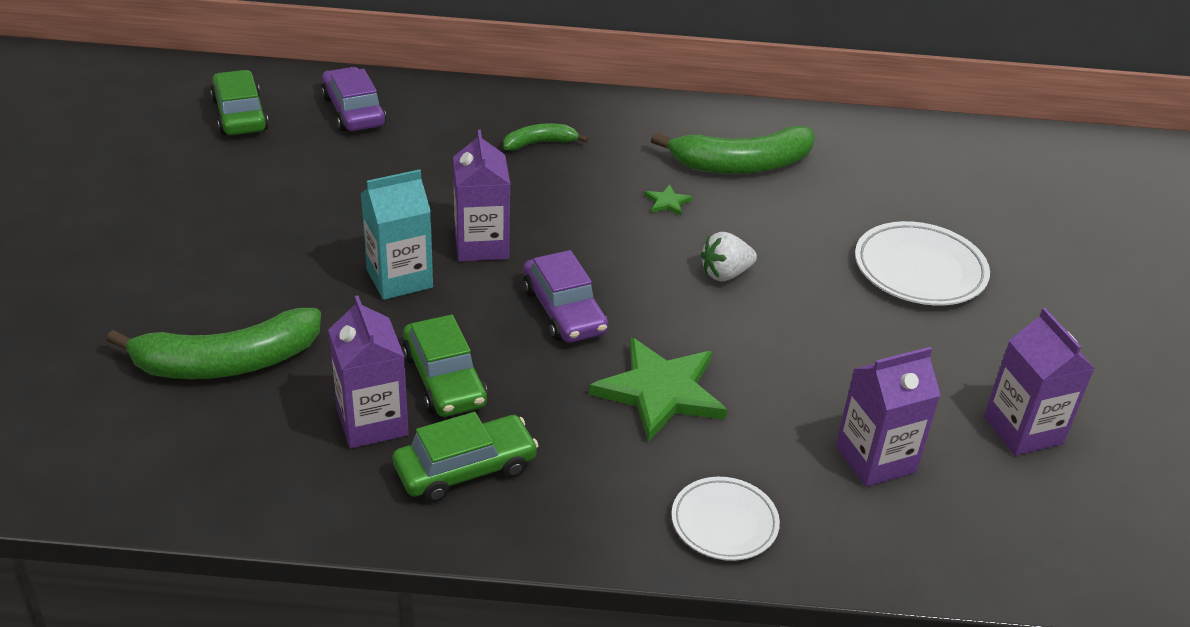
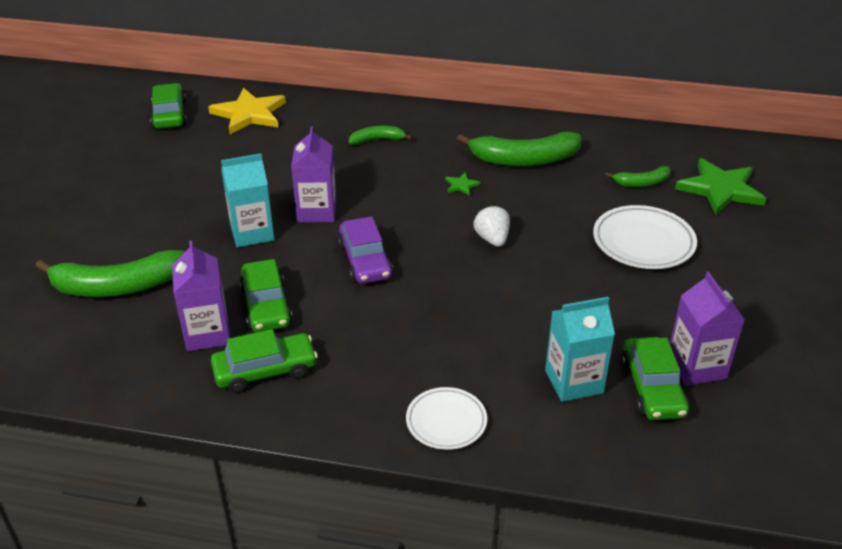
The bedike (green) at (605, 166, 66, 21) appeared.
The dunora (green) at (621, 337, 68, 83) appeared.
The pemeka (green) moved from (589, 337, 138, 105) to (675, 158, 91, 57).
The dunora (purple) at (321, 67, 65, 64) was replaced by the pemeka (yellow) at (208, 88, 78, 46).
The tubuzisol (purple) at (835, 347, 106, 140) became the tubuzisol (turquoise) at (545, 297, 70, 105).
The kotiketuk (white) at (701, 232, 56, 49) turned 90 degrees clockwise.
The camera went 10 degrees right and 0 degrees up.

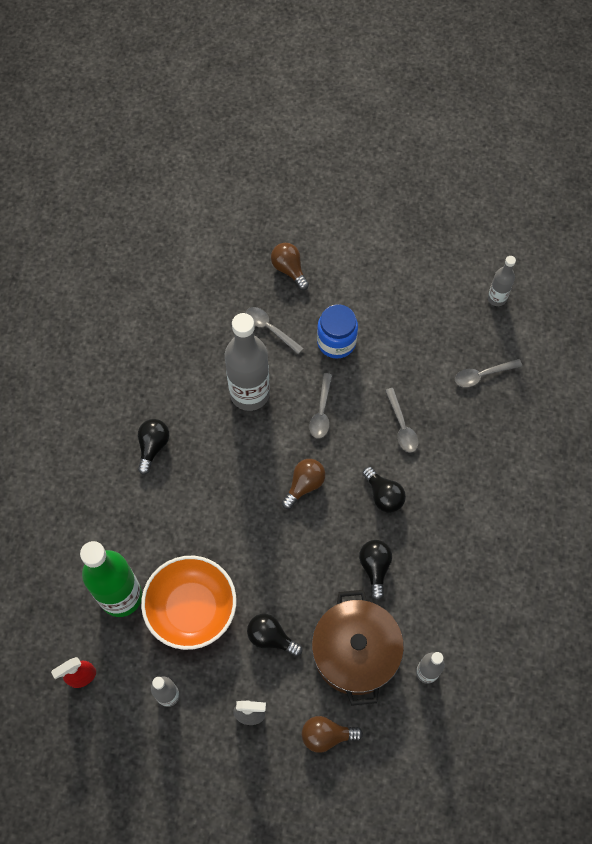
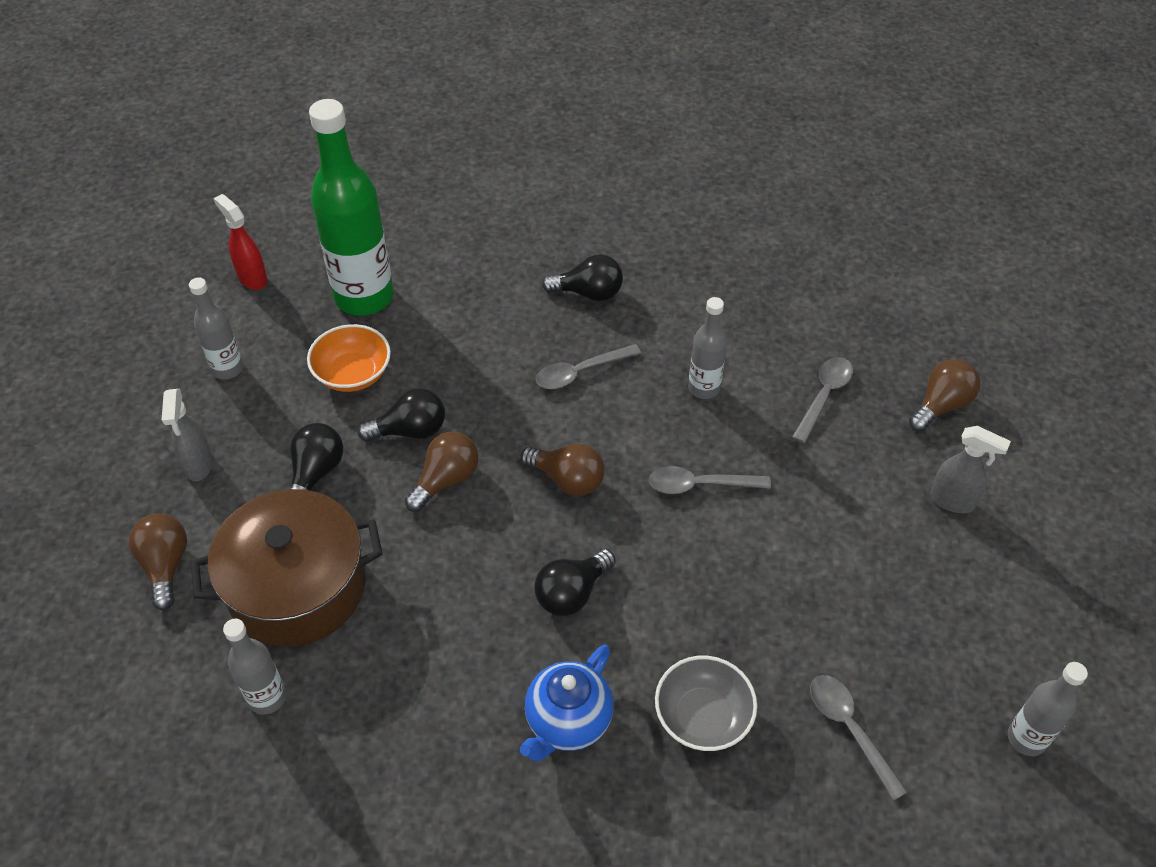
The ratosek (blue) at (317, 304, 41, 55) disappeared.
The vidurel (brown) at (405, 432, 73, 80) appeared.
The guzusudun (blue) at (520, 645, 93, 116) appeared.
The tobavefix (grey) at (655, 656, 102, 95) appeared.
The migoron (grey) at (930, 426, 81, 87) appeared.
The vidurel (black) moved from (359, 540, 33, 60) to (358, 388, 87, 54).
The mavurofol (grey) moved from (385, 388, 34, 65) to (536, 344, 105, 45).
The tobavefix (orange) at (141, 556, 95, 94) changed to 0.61 times the size.
The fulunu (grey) at (225, 313, 45, 98) changed to 0.51 times the size.
The camera went 80 degrees right and 15 degrees down.

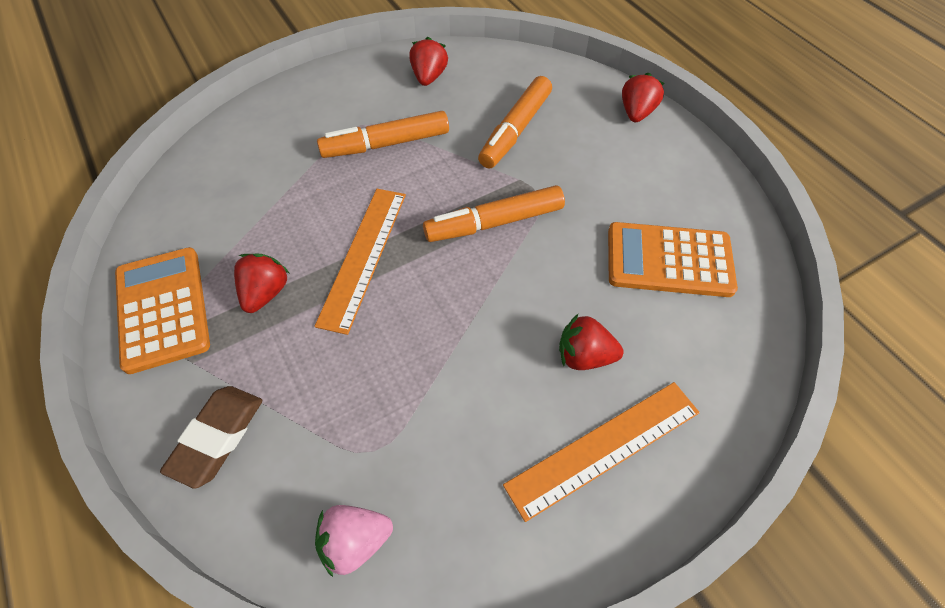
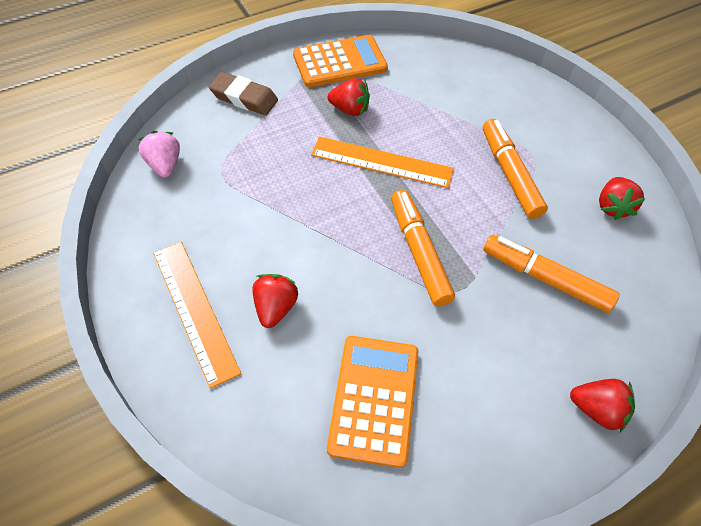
The kotiketuk (red) at (409, 37, 39, 49) turned 90 degrees clockwise.
The camera went 90 degrees right and 0 degrees up.

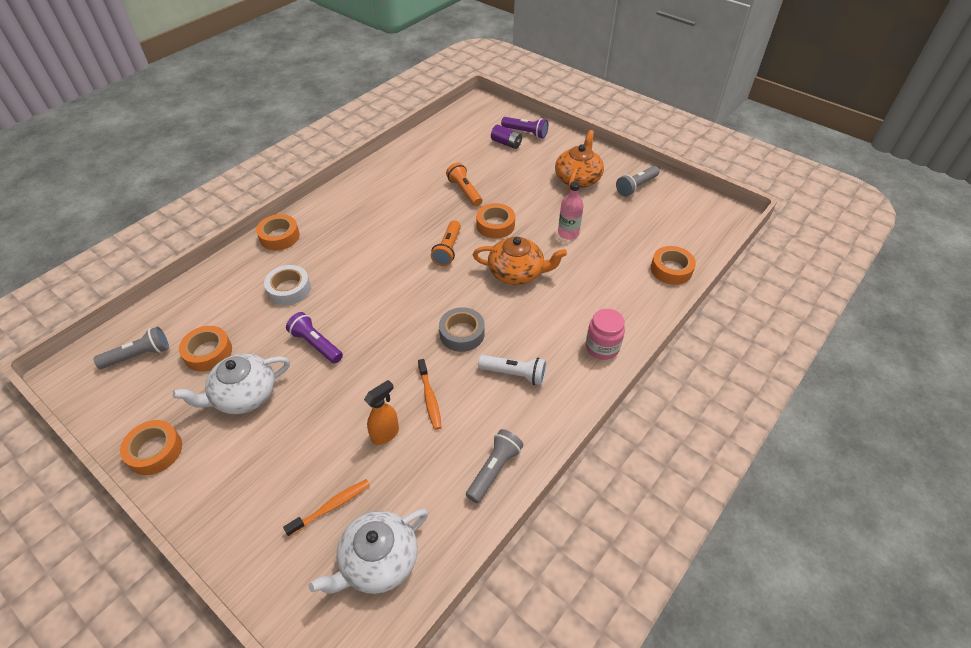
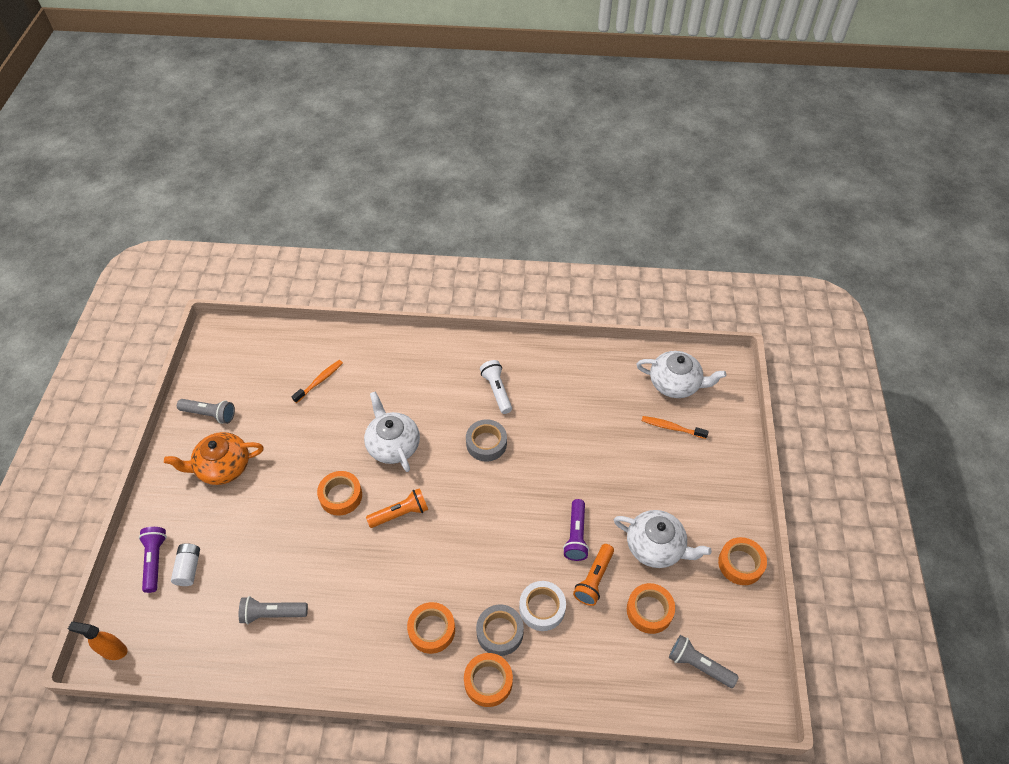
The fulunu (pink) at (558, 181, 26, 59) disappeared.
The ratosek (pink) at (586, 309, 39, 51) disappeared.
The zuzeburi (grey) at (476, 605, 48, 51) appeared.
The migoron (orange) moved from (364, 380, 35, 65) to (68, 621, 60, 39).
The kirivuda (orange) moved from (418, 359, 24, 71) to (292, 360, 51, 43).
The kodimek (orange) moved from (446, 163, 36, 43) to (573, 544, 41, 62).
The kodimek (grey) moved from (466, 429, 57, 74) to (239, 596, 69, 28).
The zuzeburi (orange) moved from (651, 246, 45, 39) to (407, 602, 48, 52).
The guzusudun (orange) at (473, 236, 94, 49) became the guzusudun (white) at (364, 391, 56, 81).
The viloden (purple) at (491, 125, 31, 24) became the viloden (white) at (171, 543, 29, 43).
The camera went 125 degrees left and 5 degrees up.

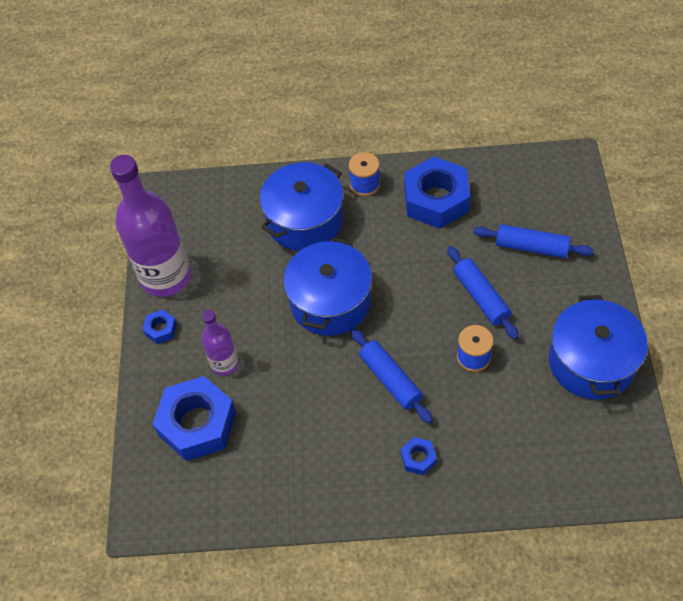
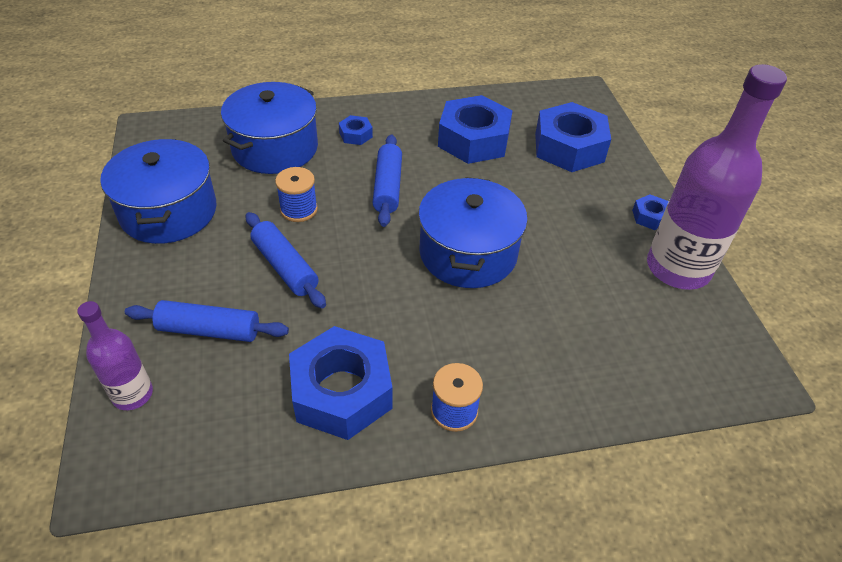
The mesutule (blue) at (438, 95, 74, 69) appeared.
The fulunu (purple) moved from (201, 310, 38, 66) to (77, 301, 76, 109).
The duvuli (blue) moved from (260, 162, 83, 89) to (221, 82, 97, 92).
The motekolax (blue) at (351, 329, 82, 94) turned 45 degrees clockwise.
The camera went 165 degrees right and 10 degrees down.

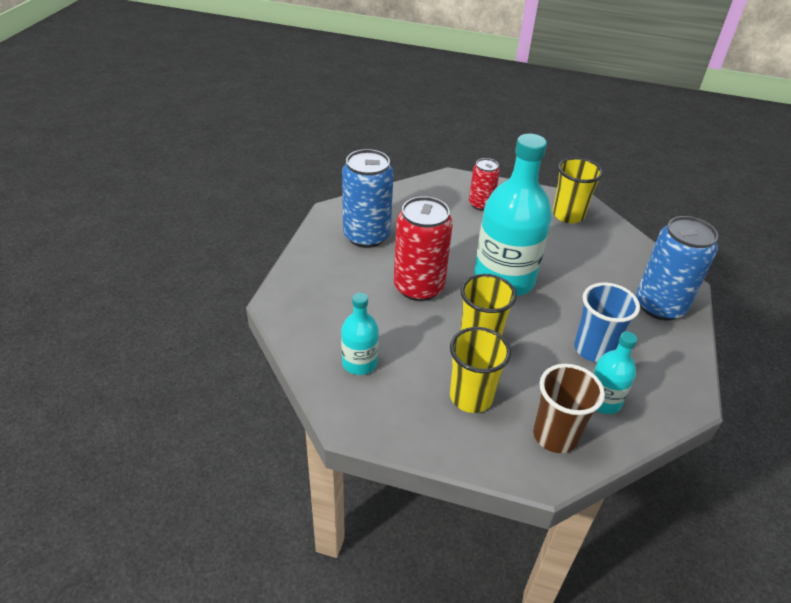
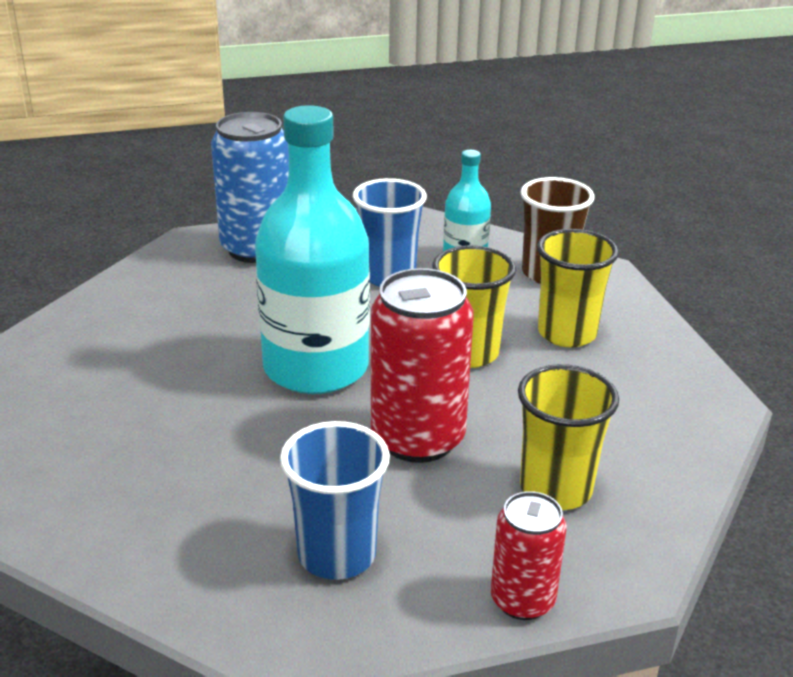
The fulunu (turquoise) at (341, 293, 38, 82) disappeared.
The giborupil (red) moved from (469, 158, 31, 53) to (491, 491, 76, 129).
The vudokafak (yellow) moved from (553, 157, 50, 66) to (518, 364, 101, 146).
The giborupil (blue) at (342, 149, 52, 99) was replaced by the vudokafak (blue) at (280, 421, 110, 159).
The camera went 120 degrees left and 10 degrees down.

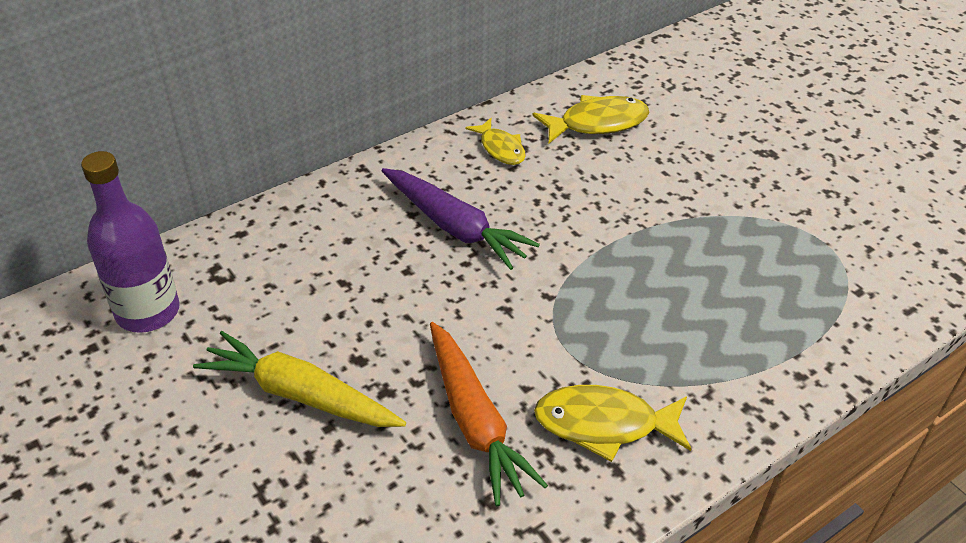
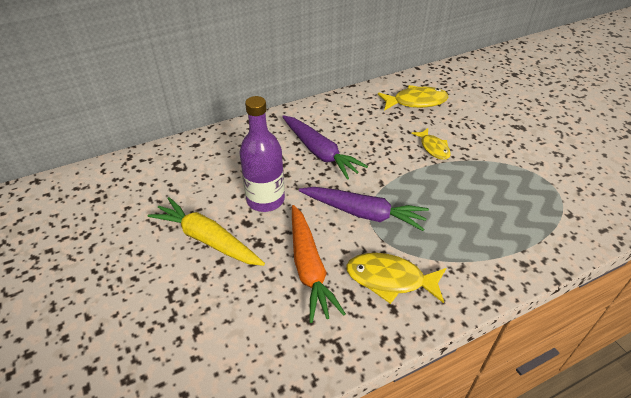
The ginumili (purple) at (299, 187, 130, 44) appeared.
The fulunu (purple) moved from (81, 151, 99, 182) to (239, 96, 46, 116).
The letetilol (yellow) moved from (465, 118, 61, 47) to (411, 128, 40, 32).
The camera went 10 degrees right and 0 degrees up.

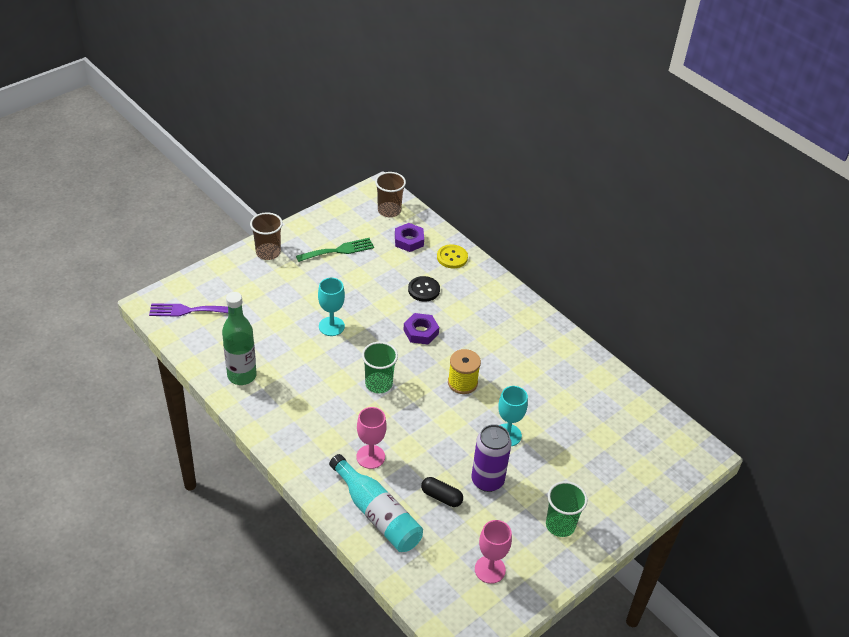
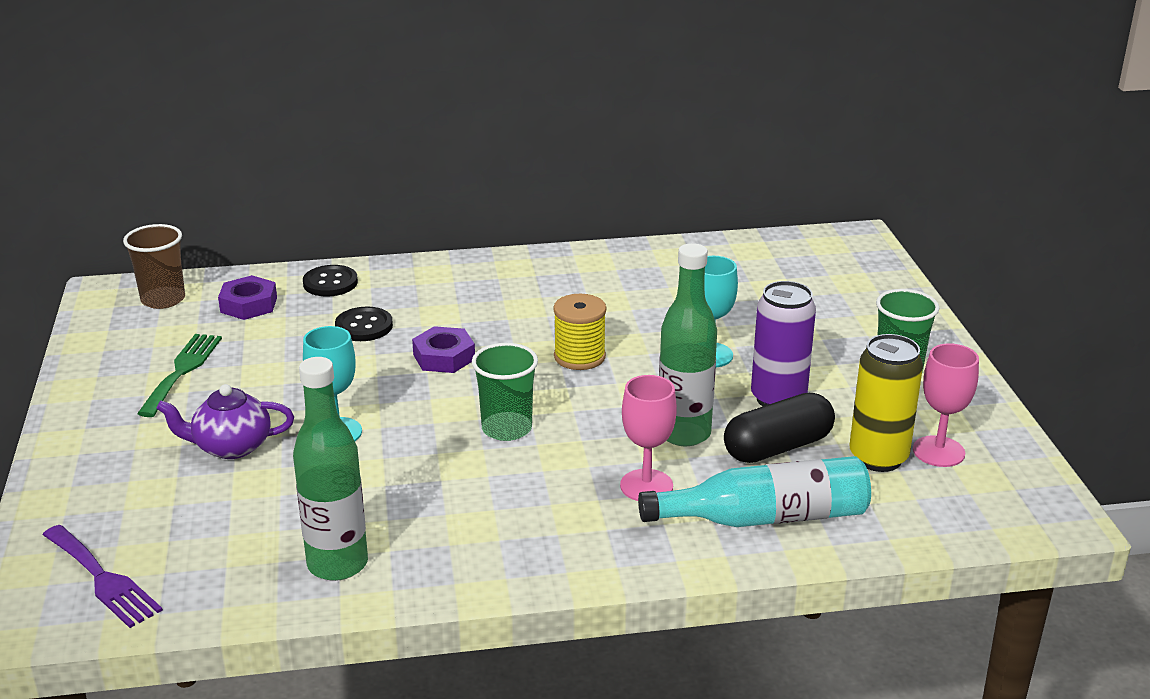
The vudokafak (brown) at (250, 212, 33, 48) disappeared.
The guzusudun (purple) at (156, 384, 138, 75) appeared.
The fulunu (green) at (659, 243, 58, 203) appeared.
The giborupil (yellow) at (849, 334, 74, 138) appeared.
The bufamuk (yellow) at (437, 244, 31, 24) became the bufamuk (black) at (303, 265, 55, 32).
The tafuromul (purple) at (149, 303, 79, 14) turned 75 degrees counterclockwise.
The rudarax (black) at (421, 477, 42, 30) changed to 1.58 times the size.
The camera went 55 degrees left and 15 degrees down.

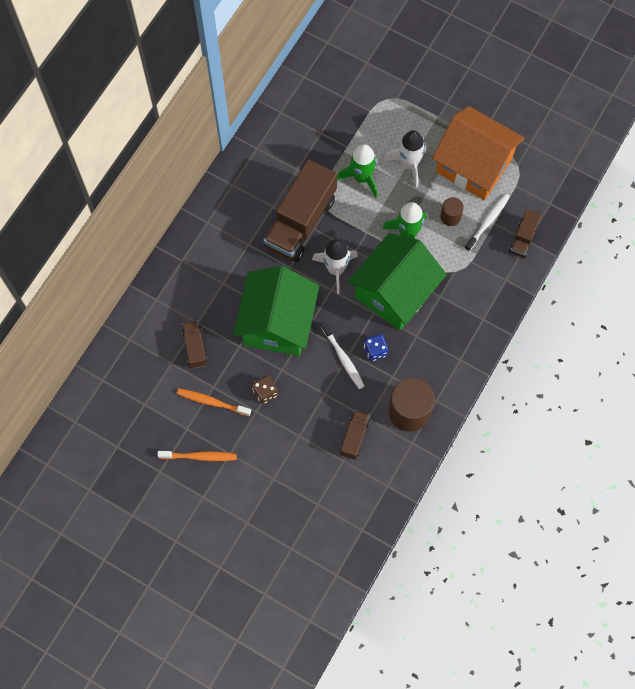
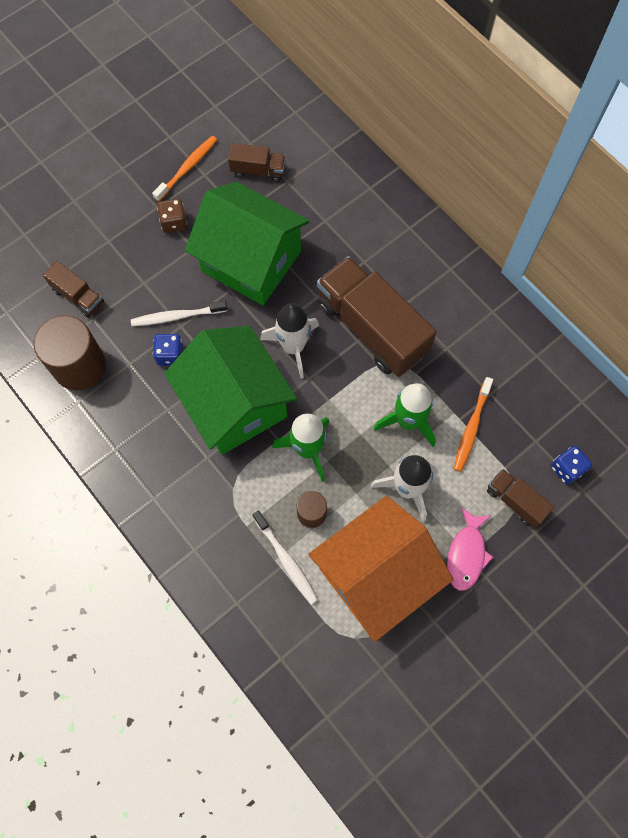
The letetilol (pink) at (447, 507, 46, 84) appeared.
The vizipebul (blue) at (551, 446, 41, 38) appeared.
The kirivuda (orange) moved from (157, 451, 80, 10) to (454, 377, 39, 95).
The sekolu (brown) moved from (509, 209, 32, 49) to (487, 469, 67, 59).
The camera went 110 degrees right and 0 degrees up.

